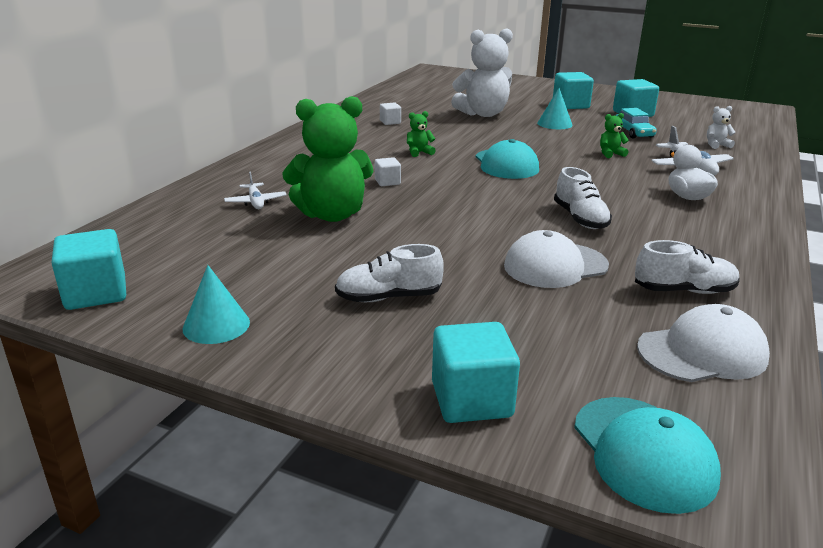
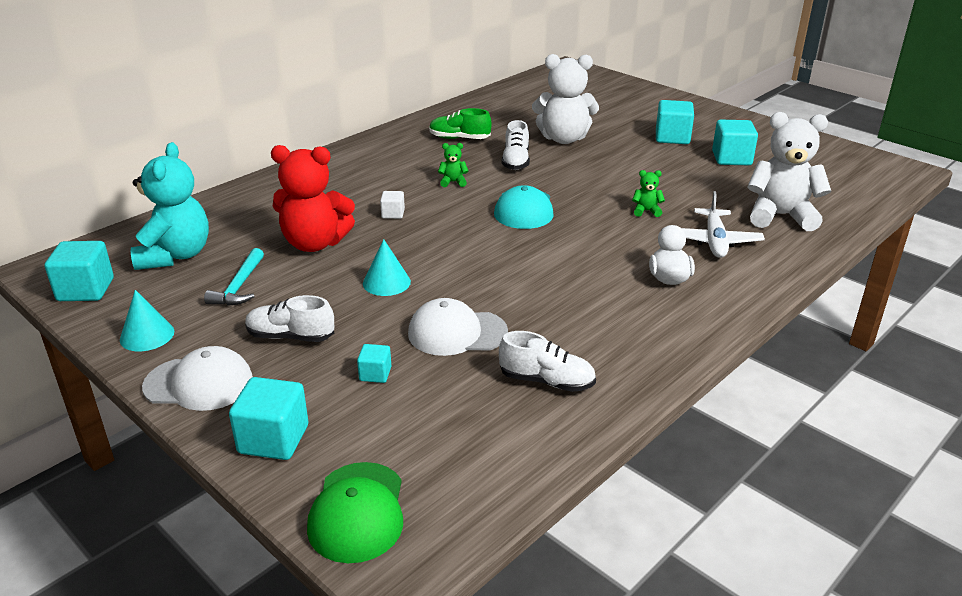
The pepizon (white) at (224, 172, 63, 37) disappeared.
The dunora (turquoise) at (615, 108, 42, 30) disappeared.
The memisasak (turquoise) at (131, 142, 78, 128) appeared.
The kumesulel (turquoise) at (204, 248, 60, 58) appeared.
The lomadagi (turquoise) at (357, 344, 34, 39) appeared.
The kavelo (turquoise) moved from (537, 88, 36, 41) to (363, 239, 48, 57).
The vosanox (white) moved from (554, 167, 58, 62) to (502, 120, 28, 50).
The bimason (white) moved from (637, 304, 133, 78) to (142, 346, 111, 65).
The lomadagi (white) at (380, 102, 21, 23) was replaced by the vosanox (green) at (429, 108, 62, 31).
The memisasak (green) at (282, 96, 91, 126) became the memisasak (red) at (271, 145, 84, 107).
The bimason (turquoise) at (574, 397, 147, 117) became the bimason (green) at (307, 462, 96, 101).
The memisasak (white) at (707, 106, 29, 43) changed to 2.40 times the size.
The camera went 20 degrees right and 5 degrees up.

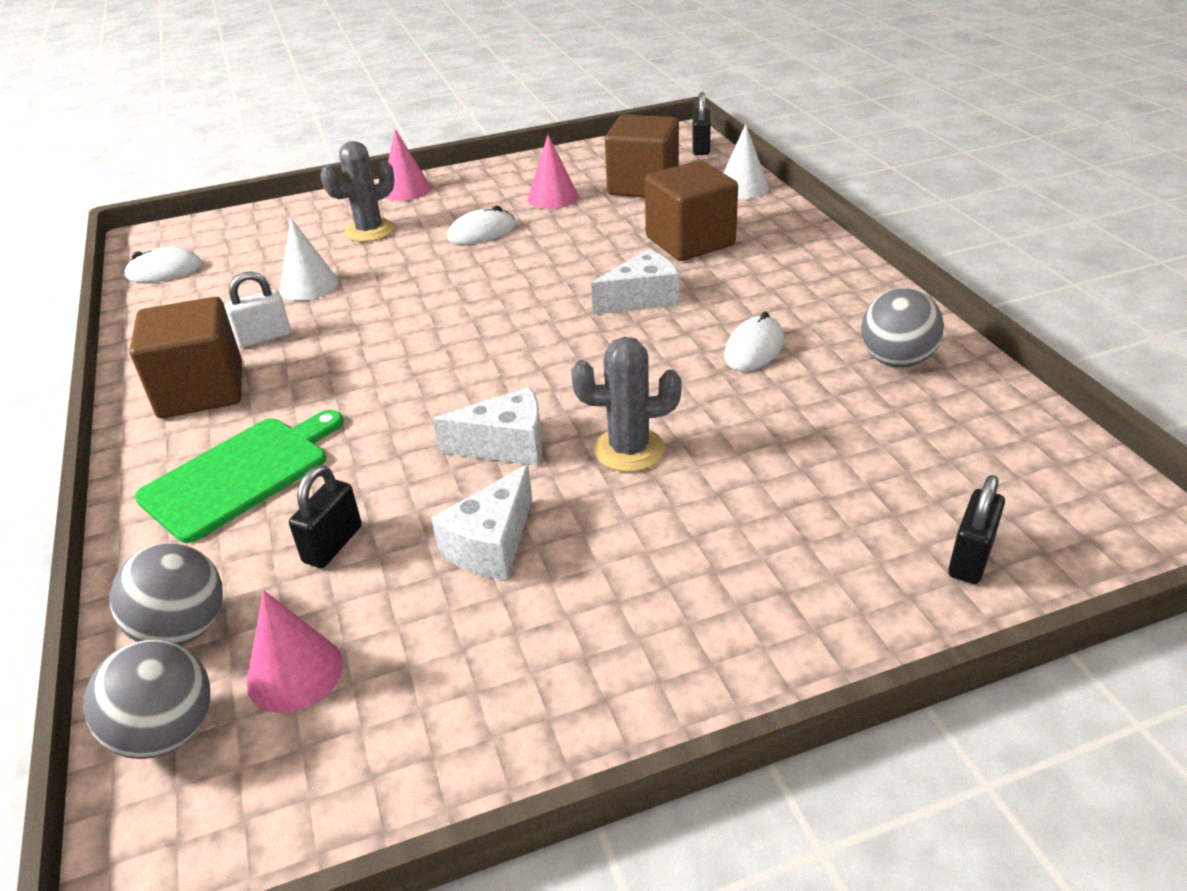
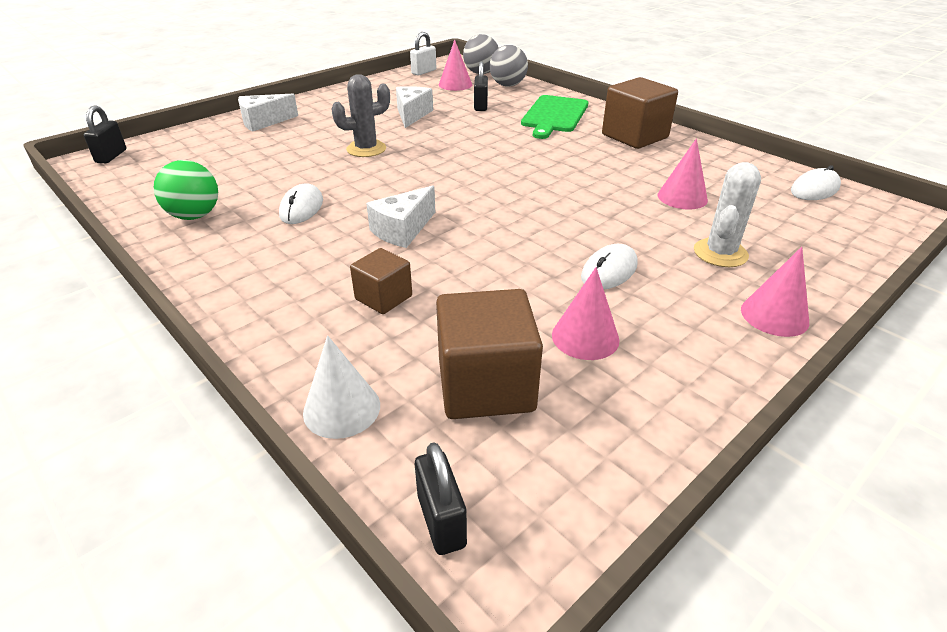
The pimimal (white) moved from (225, 271, 66, 77) to (410, 32, 26, 44).
The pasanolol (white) moved from (432, 387, 111, 79) to (238, 94, 60, 38).
The pimimal (black) moved from (948, 475, 57, 109) to (84, 106, 42, 57).
The kavelo (white) at (280, 218, 58, 83) became the kavelo (pink) at (657, 138, 51, 72).
The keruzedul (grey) at (320, 141, 75, 101) became the keruzedul (white) at (694, 162, 67, 105).
The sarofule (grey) at (861, 288, 83, 80) became the sarofule (green) at (154, 160, 64, 60).
The lomadagi (brown) at (645, 160, 93, 101) changed to 0.57 times the size.
The camera went 155 degrees right and 0 degrees up.

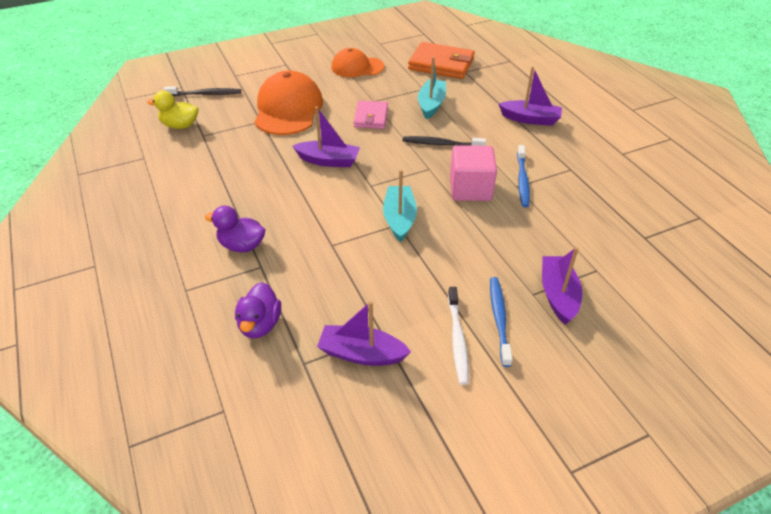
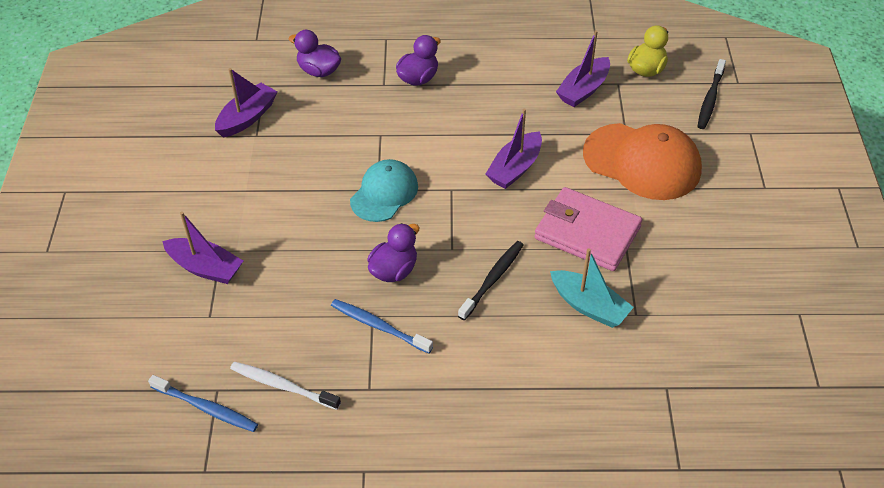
The bimason (orange) at (331, 48, 53, 29) disappeared.
The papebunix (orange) at (408, 42, 67, 37) disappeared.
The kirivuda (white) moved from (448, 287, 21, 98) to (230, 362, 111, 48).
The kirivuda (blue) moved from (490, 277, 23, 90) to (148, 375, 110, 57).
The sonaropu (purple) moved from (499, 66, 63, 60) to (556, 30, 54, 77).
The sonaropu (turquoise) at (383, 170, 34, 72) was replaced by the bimason (turquoise) at (350, 159, 68, 63).
The lomadagi (pink) at (450, 145, 47, 56) was replaced by the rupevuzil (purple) at (367, 223, 52, 59).
The papebunix (pink) at (354, 101, 34, 28) changed to 1.60 times the size.
The camera went 115 degrees right and 5 degrees up.

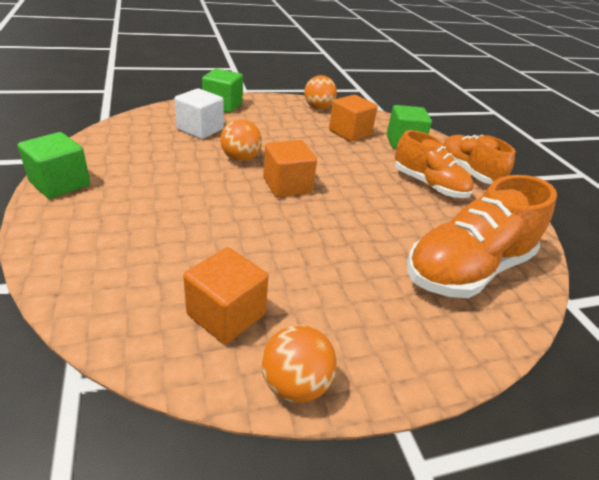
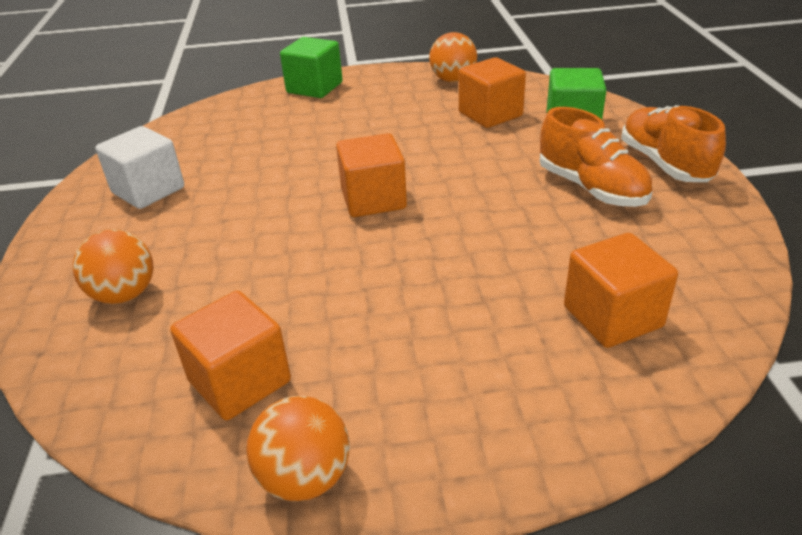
The lomadagi (green) at (18, 132, 72, 67) disappeared.
The lomadagi (white) moved from (174, 88, 50, 51) to (95, 126, 89, 83).
The sarofule (orange) moved from (220, 119, 42, 43) to (73, 229, 80, 75).
The vosanox (orange) at (407, 175, 150, 123) was replaced by the lomadagi (orange) at (564, 233, 114, 115).
The camera went 15 degrees right and 0 degrees up.

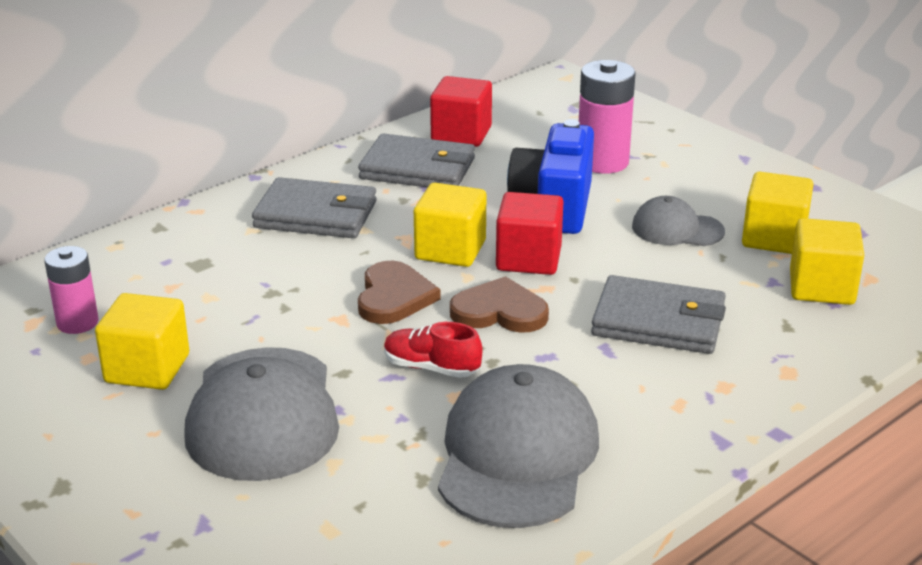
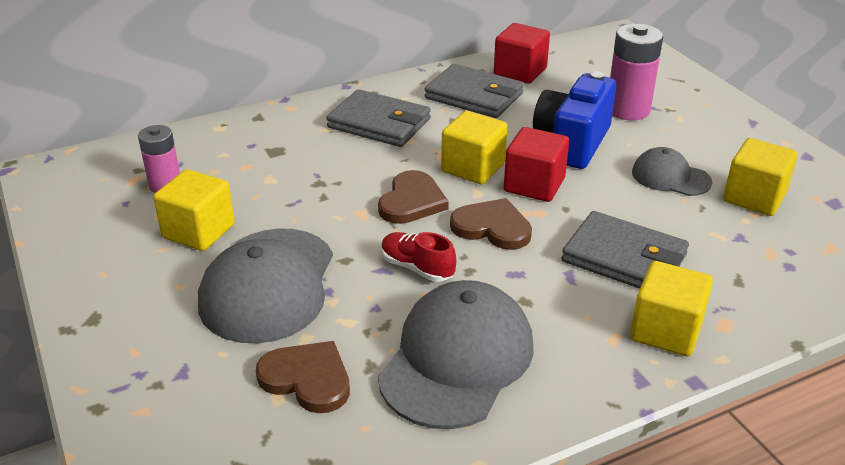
The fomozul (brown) at (256, 341, 94, 72) appeared.
The lomadagi (yellow) moved from (790, 218, 74, 87) to (630, 261, 83, 95).
The camera went 15 degrees right and 5 degrees up.

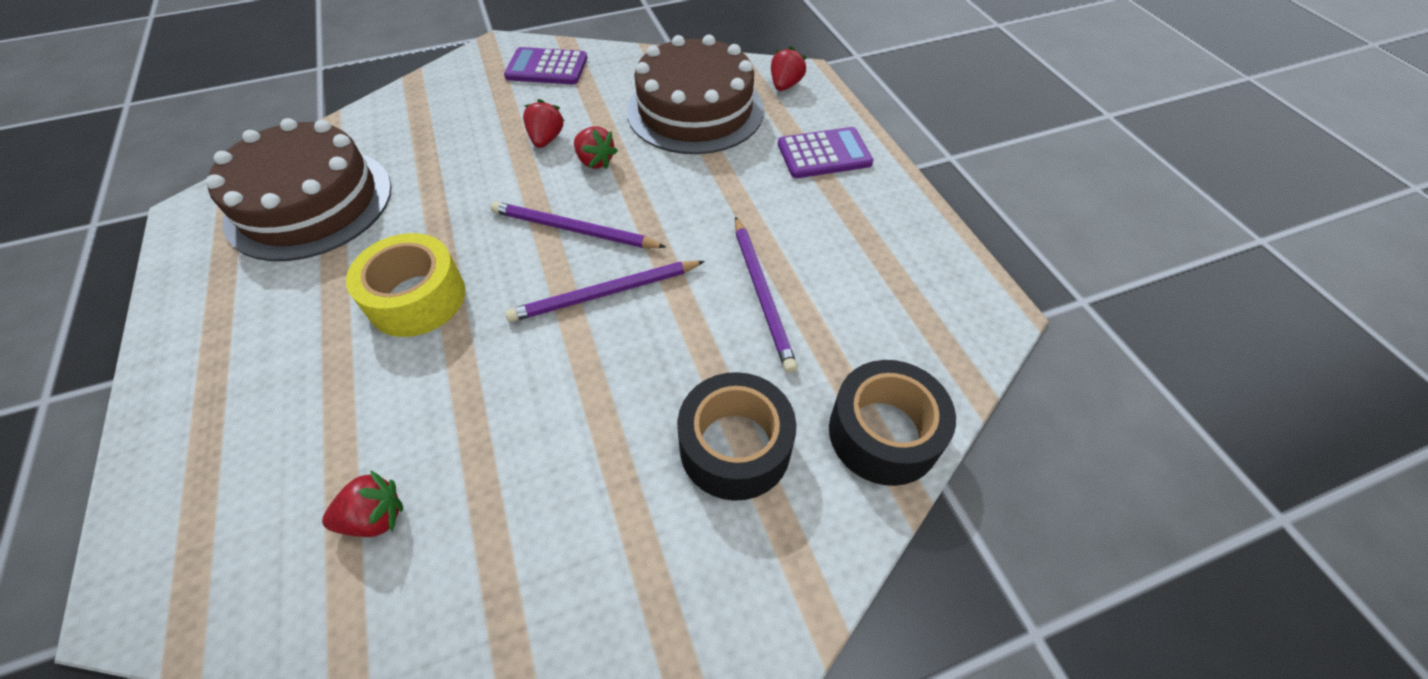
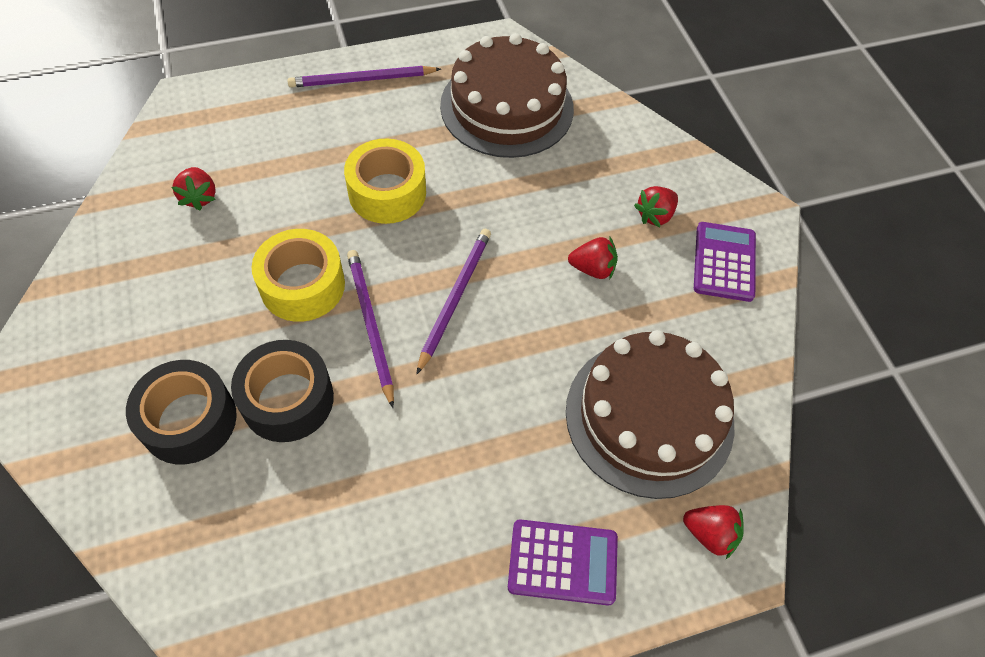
The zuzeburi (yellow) at (252, 229, 93, 93) appeared.
The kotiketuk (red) moved from (574, 126, 44, 43) to (634, 186, 44, 41).
The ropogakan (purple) moved from (735, 216, 63, 157) to (287, 66, 154, 22).
The zuzeburi (black) moved from (829, 360, 127, 126) to (231, 340, 103, 102).
The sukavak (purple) at (778, 127, 95, 51) turned 75 degrees counterclockwise.
The camera went 90 degrees right and 5 degrees up.

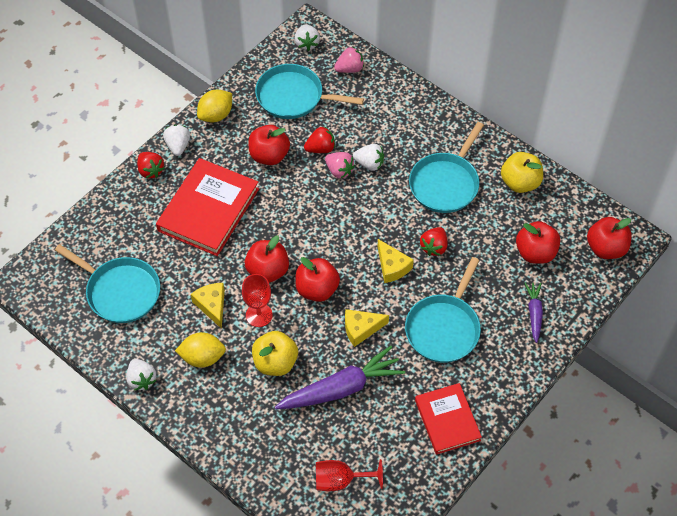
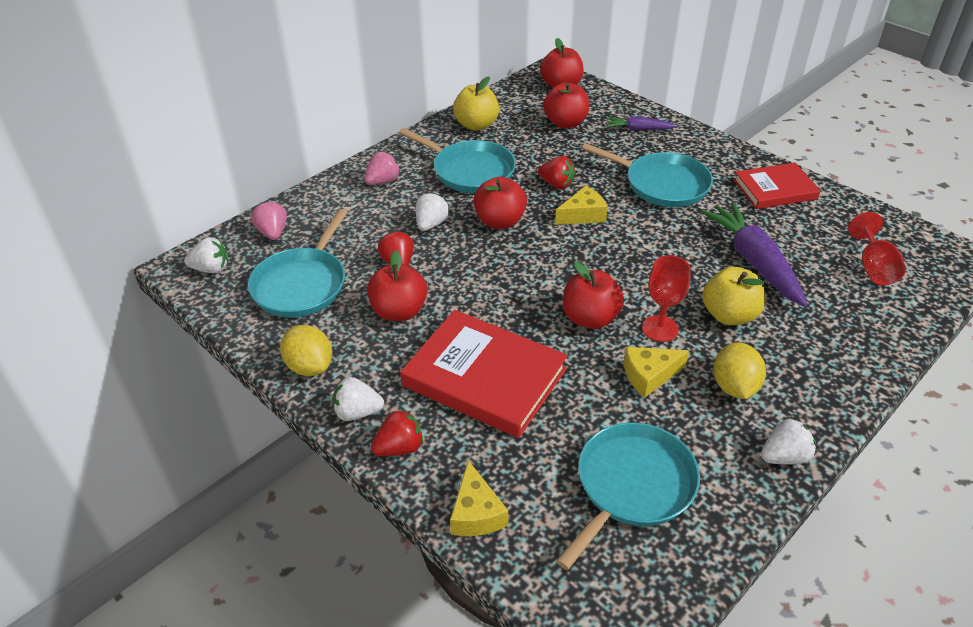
The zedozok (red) moved from (295, 257, 45, 45) to (474, 177, 53, 52).
The kotiketuk (pink) moved from (325, 152, 30, 27) to (364, 152, 36, 33).
The pasanolol (yellow) moved from (345, 309, 44, 38) to (450, 460, 58, 76).
The camera went 85 degrees left and 15 degrees down.

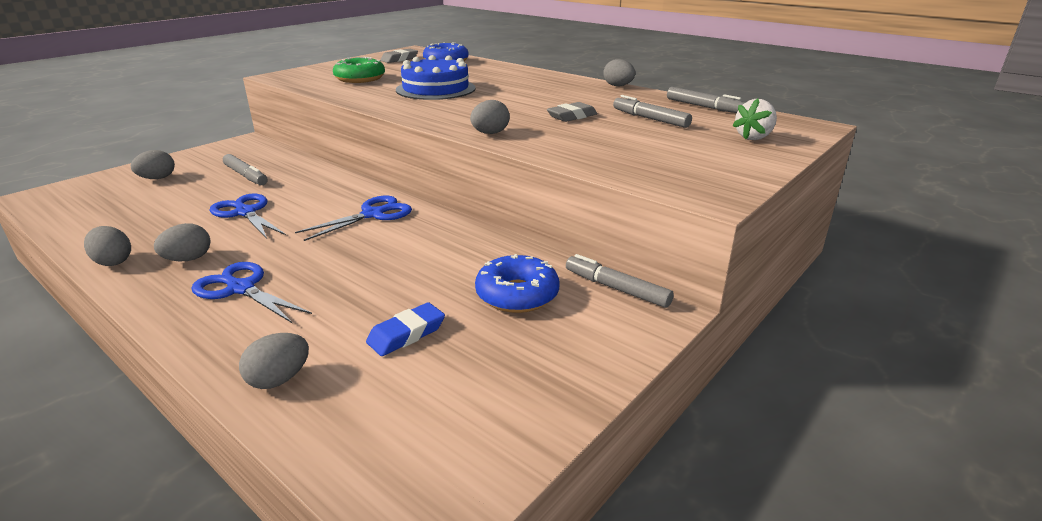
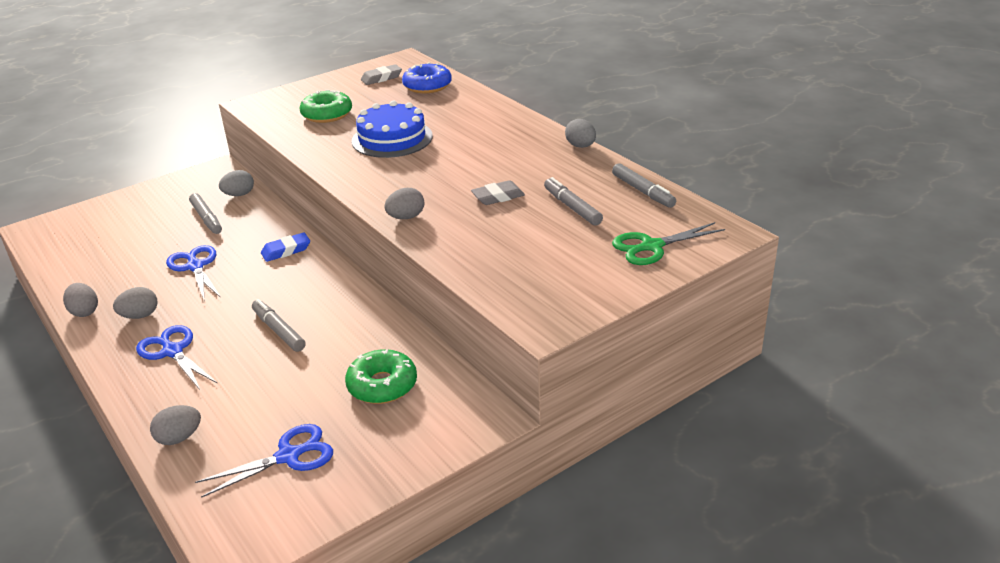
The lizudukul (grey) moved from (131, 150, 44, 29) to (219, 170, 35, 26).
The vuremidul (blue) moved from (295, 196, 117, 45) to (195, 424, 138, 74).
The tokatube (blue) moved from (366, 302, 79, 54) to (261, 232, 49, 30).
The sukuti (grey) moved from (566, 254, 108, 54) to (252, 299, 54, 53).
The kotiketuk (white) at (732, 99, 45, 41) was replaced by the vuremidul (green) at (612, 222, 113, 43).
The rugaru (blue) at (475, 254, 84, 59) became the rugaru (green) at (345, 349, 72, 55).
The camera went 15 degrees right and 5 degrees up.

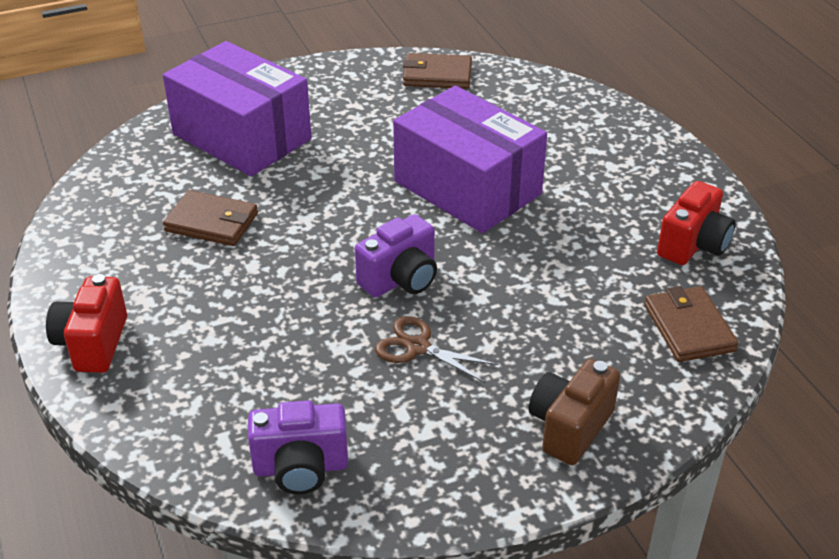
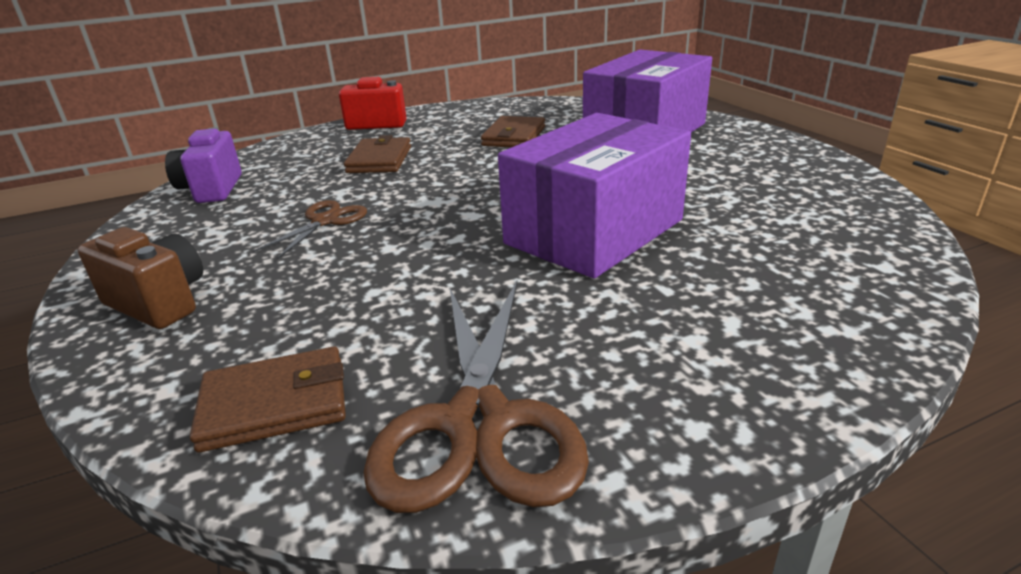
The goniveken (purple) at (355, 214, 82, 84) disappeared.
The papebunix (brown) moved from (403, 53, 69, 36) to (344, 135, 67, 38).
The goniveken (red) at (657, 181, 79, 84) was replaced by the vuremidul (brown) at (363, 281, 226, 232).
The camera went 90 degrees right and 10 degrees down.

